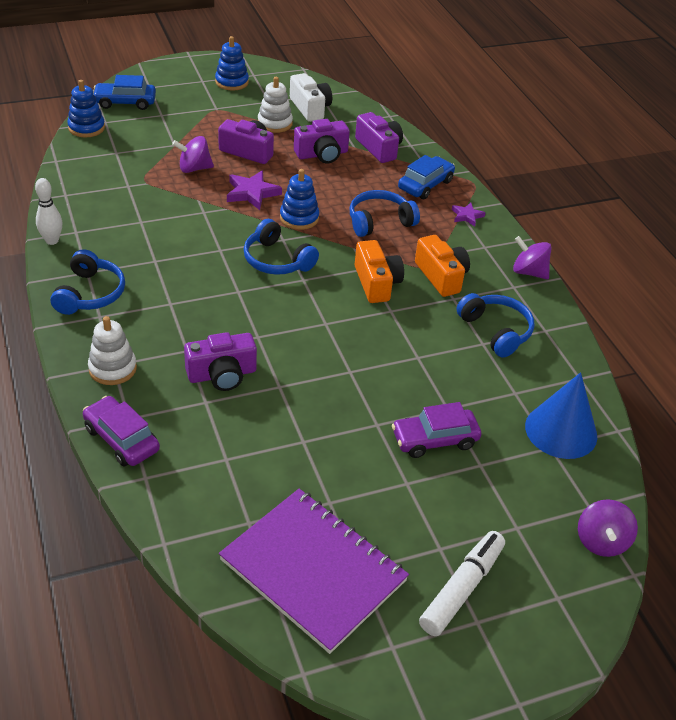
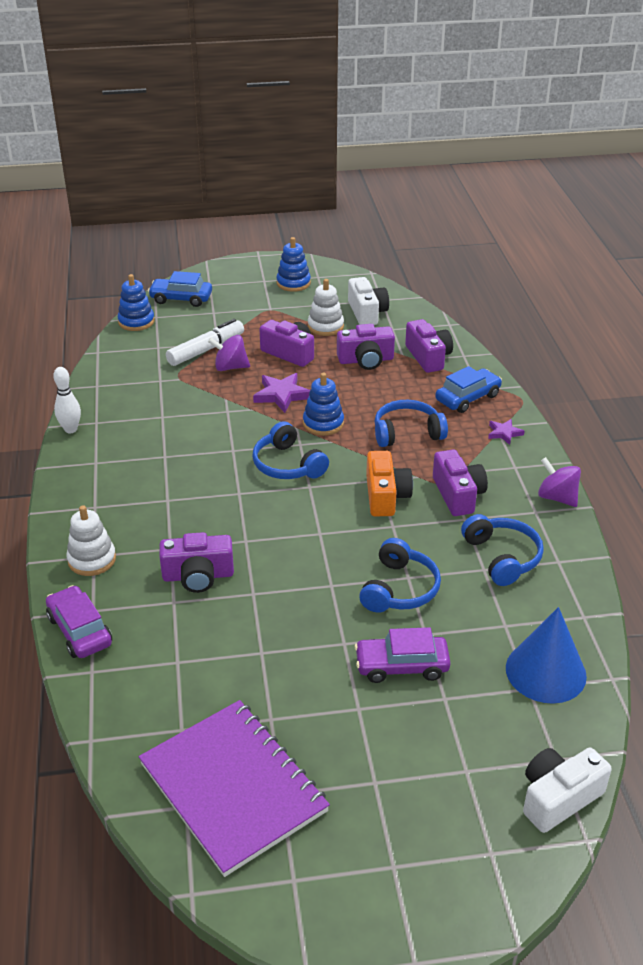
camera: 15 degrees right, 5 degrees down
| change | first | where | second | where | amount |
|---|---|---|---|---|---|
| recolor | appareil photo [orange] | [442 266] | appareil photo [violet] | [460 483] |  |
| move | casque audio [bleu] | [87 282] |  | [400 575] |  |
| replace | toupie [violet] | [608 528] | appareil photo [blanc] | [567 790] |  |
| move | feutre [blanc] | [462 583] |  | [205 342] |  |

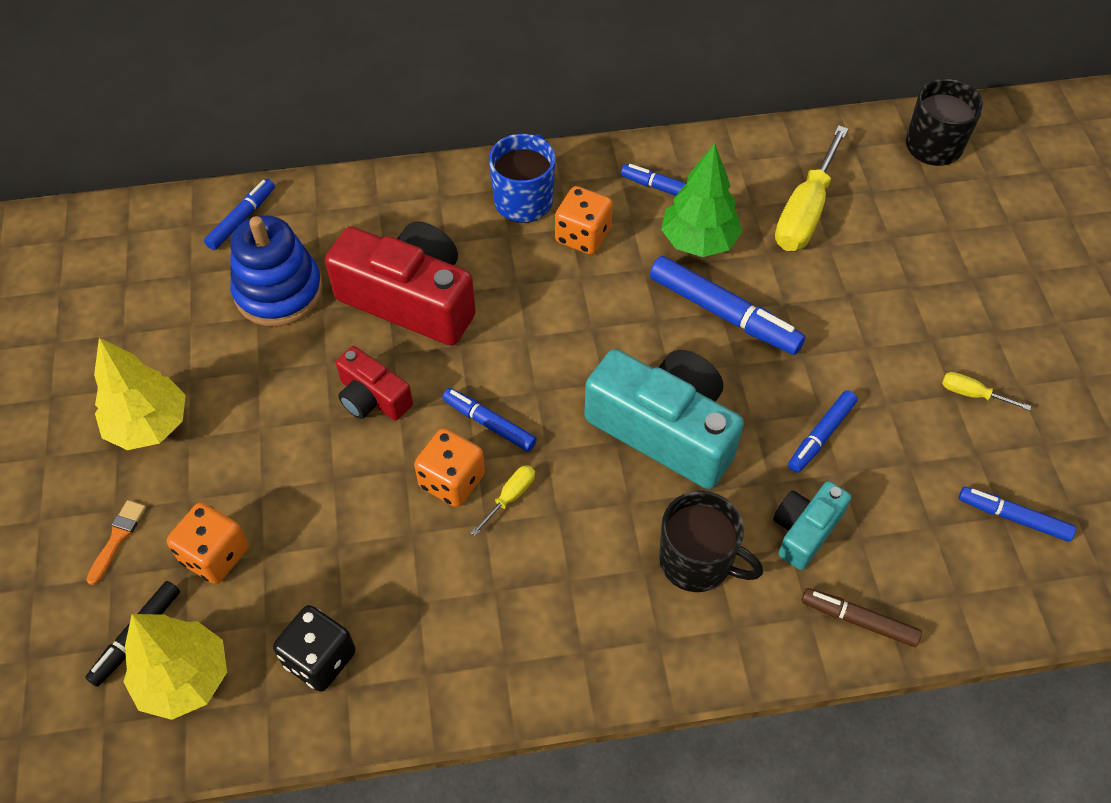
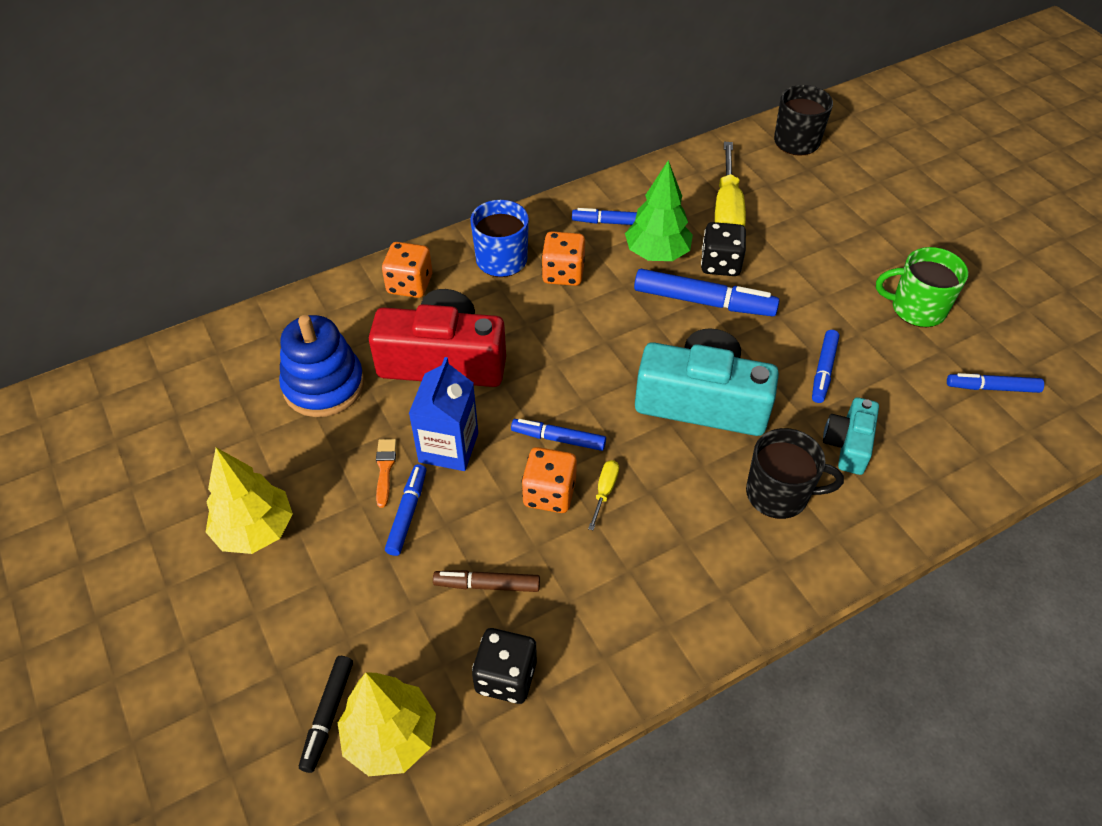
camera: 20 degrees left, 5 degrees down
| change | first | where | second | where | amount |
|---|---|---|---|---|---|
| move | feutre [bleu] | [239 214] |  | [405 510] |  |
| replace | appareil photo [rouge] | [374 383] | brique de lait [bleu] | [443 414] |  |
| replace | tournevis [jaune] | [986 391] | tasse [vert] | [922 287] |  |
| move | pinceau [orange] | [116 542] |  | [386 473] |  |
| move | dé [orange] | [207 543] |  | [407 270] |  |
| move | feutre [marron] | [862 617] |  | [486 581] |  |
| insert |  |  | dé [noir] | [723 249] |  |

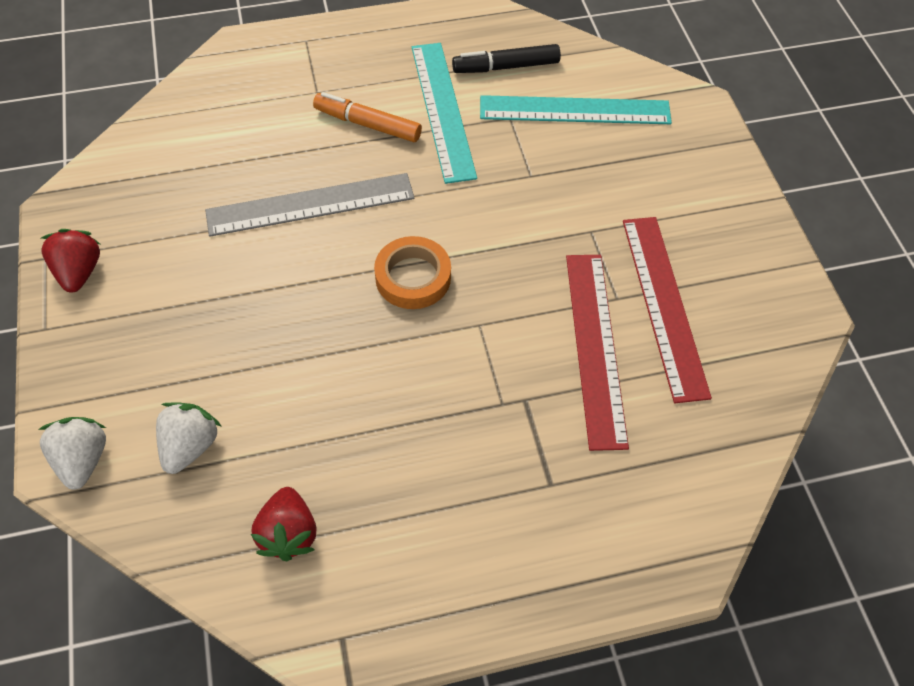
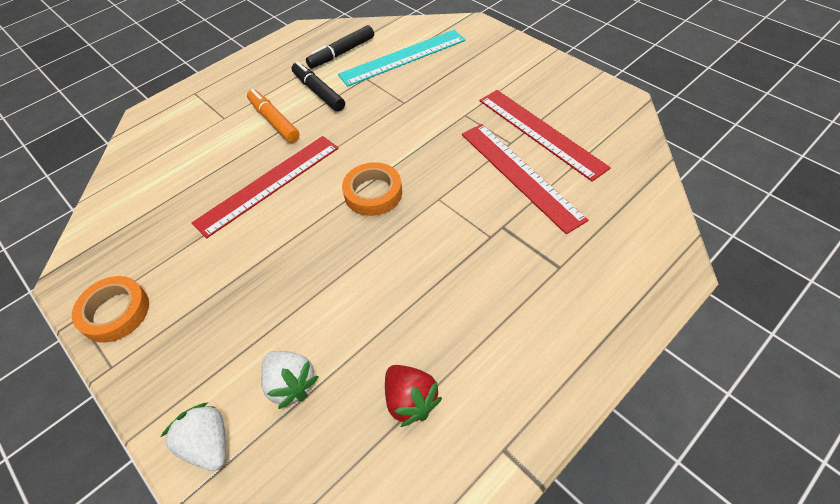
camera: 25 degrees left, 5 degrees down
| change | first | where | second | where | amount |
|---|---|---|---|---|---|
| replace | règle [turquoise] | [444 113] | feutre [noir] | [318 86] |  |
| rotate | feutre [orange] | [367 117] |  | [273 116] | 60 degrees clockwise |
| recolor | règle [gris] | [309 205] | règle [rouge] | [265 187] |  |
| replace | fraise [rouge] | [70 261] | ruban adhésif [orange] | [110 309] |  |
| rotate | fraise [blanc] | [189 438] |  | [290 380] | 150 degrees clockwise |

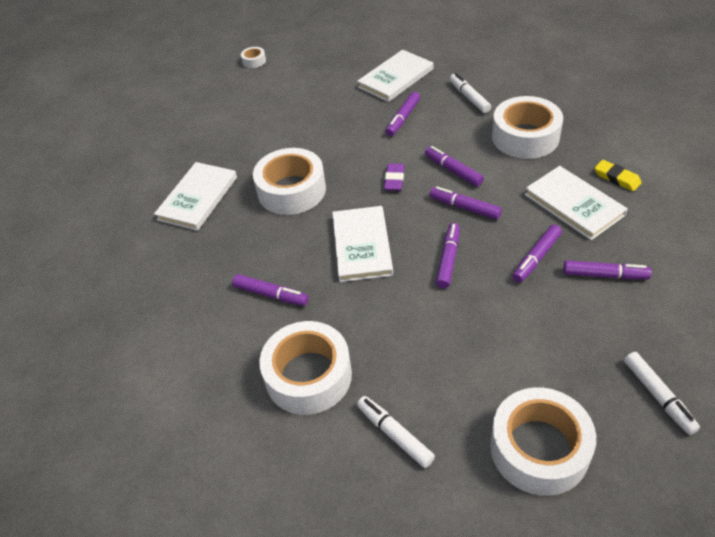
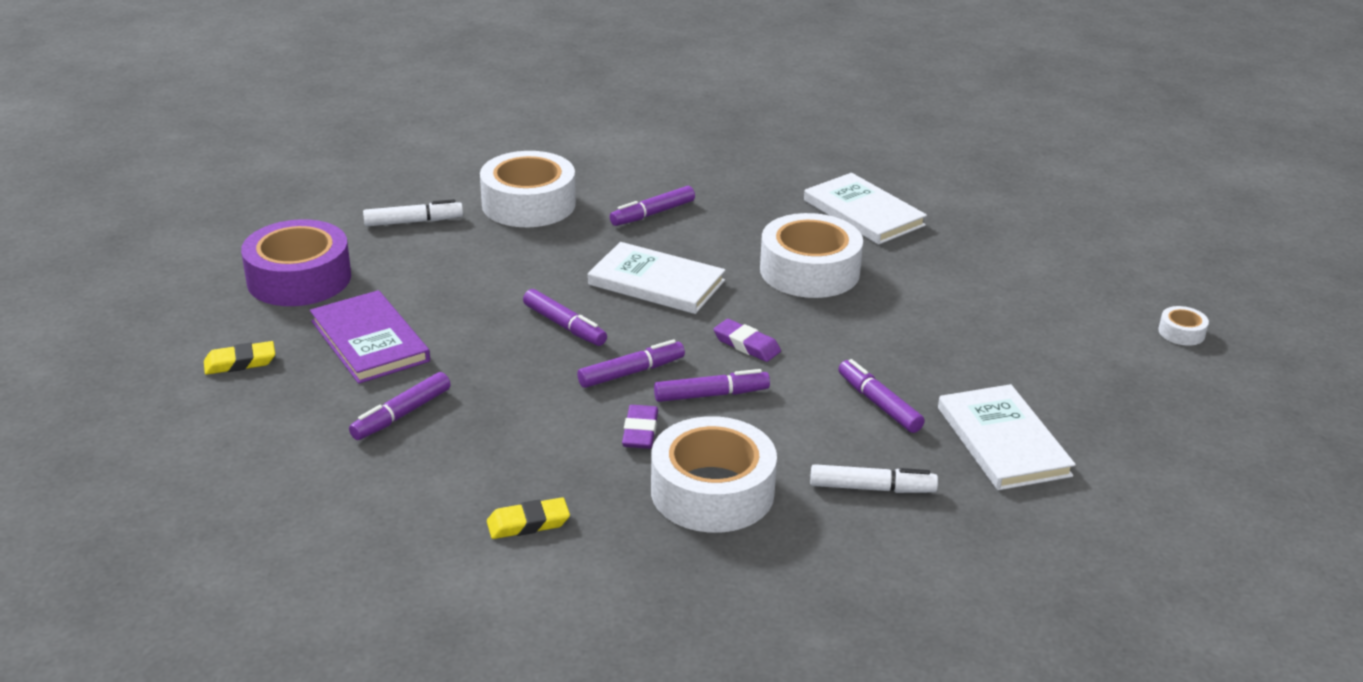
camera: 115 degrees right, 15 degrees down
| change | first | where | second | where | amount |
|---|---|---|---|---|---|
| delete | livre [blanc] | [576 203] |  |  |  |
| delete | feutre [violet] | [537 253] |  |  |  |
| replace | feutre [blanc] | [662 393] | gomme [jaune] | [239 358] |  |
| recolor | ruban adhésif [blanc] | [543 441] | ruban adhésif [violet] | [296 262] |  |
| insert |  |  | livre [violet] | [370 337] |  |
| insert |  |  | gomme [violet] | [640 427] |  |

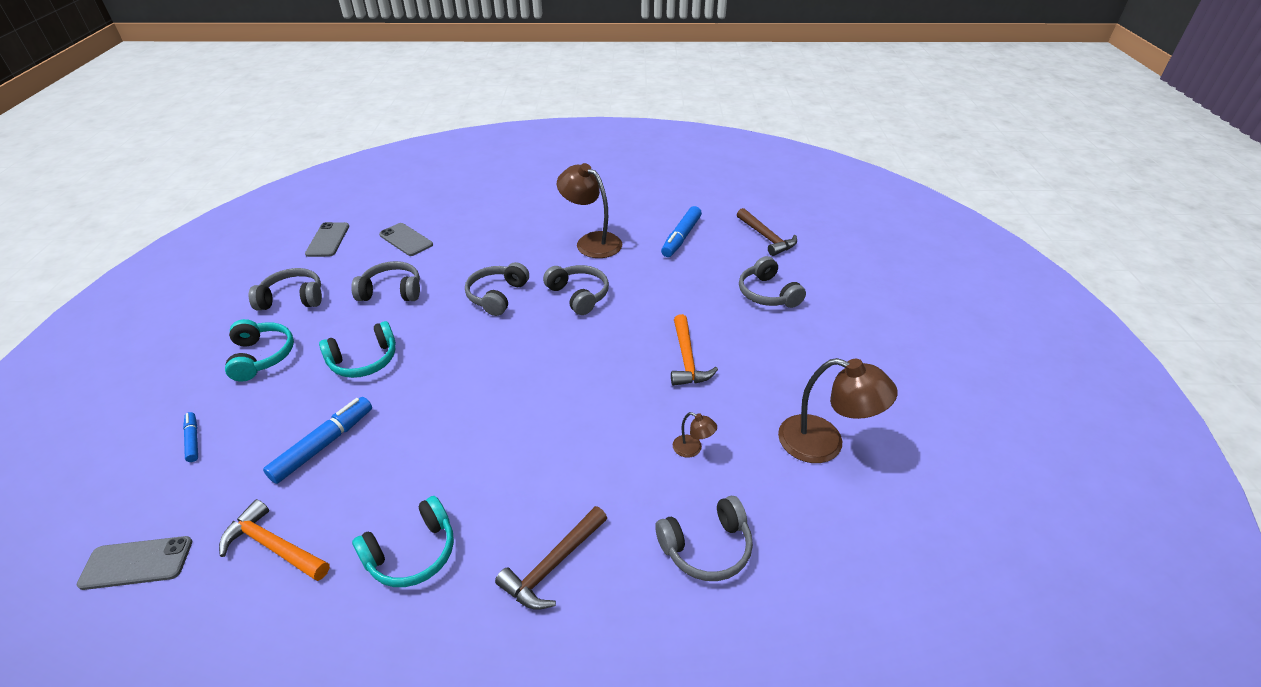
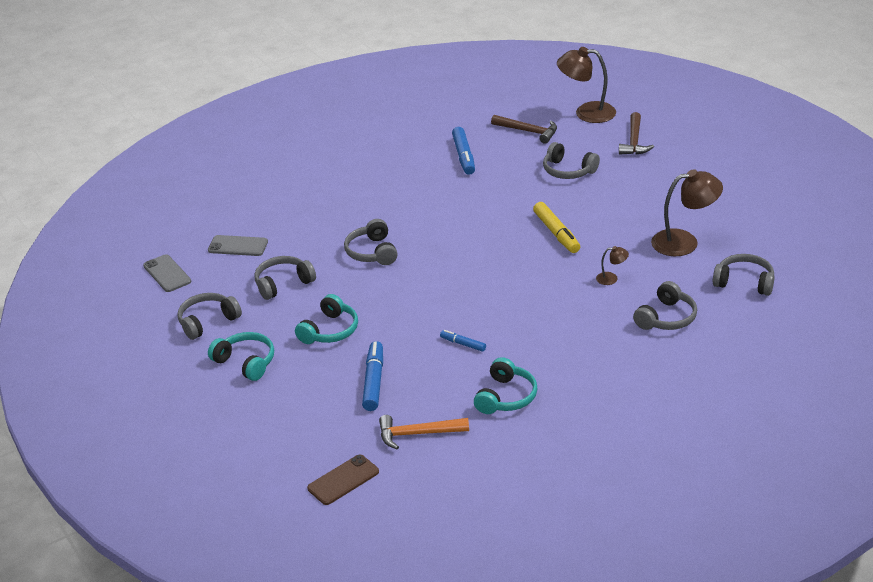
camera: 30 degrees left, 5 degrees down
| change | first | where | second | where | amount |
|---|---|---|---|---|---|
| move | lampe [marron] | [589 210] |  | [586 85] |  |
| move | casque audio [gris] | [576 290] |  | [744 275] |  |
| replace | marteau [orange] | [694 350] | feutre [jaune] | [556 227] |  |
| move | feutre [bleu] | [190 437] |  | [463 341] |  |
| move | marteau [marron] | [551 558] |  | [636 133] |  |
| recolor | téléphone [gris] | [134 563] | téléphone [marron] | [343 480] |  |

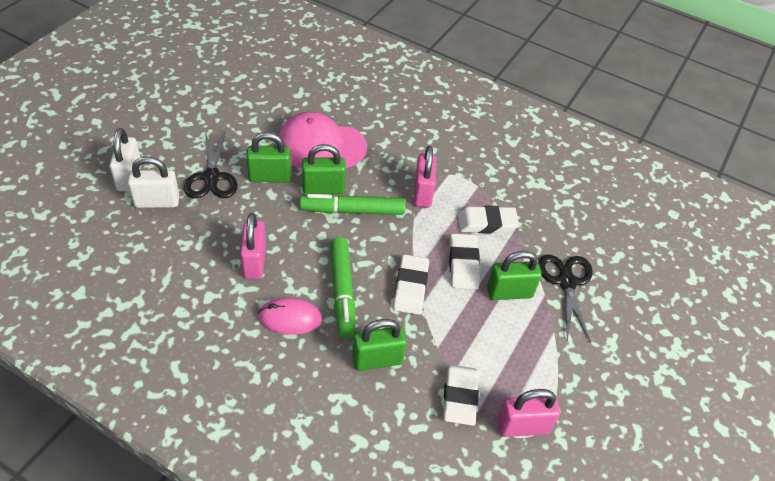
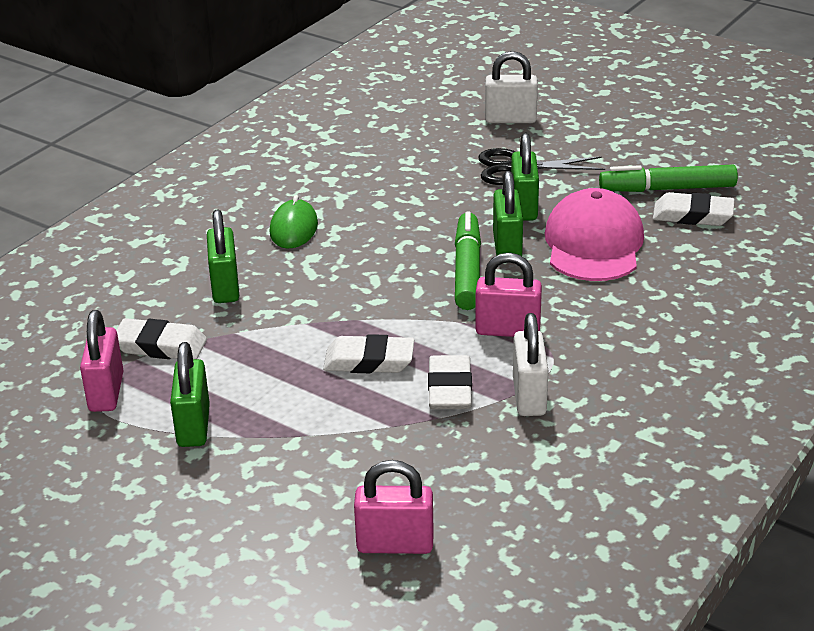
camera: 100 degrees right, 15 degrees down
| change | first | where | second | where | amount |
|---|---|---|---|---|---|
| move | cadenas [blanc] | [153 182] |  | [530 364] |  |
| move | cadenas [rose] | [253 246] |  | [394 507] |  |
| move | feutre [vert] | [342 288] |  | [668 178] |  |
| move | cadenas [vert] | [514 275] |  | [190 394] |  |
| move | gomme [blanc] | [411 284] |  | [693 209] |  |
| delete | ciseaux [noir] | [565 299] |  |  |  |
| recolor | souris [rose] | [290 316] | souris [vert] | [294 222] |  |

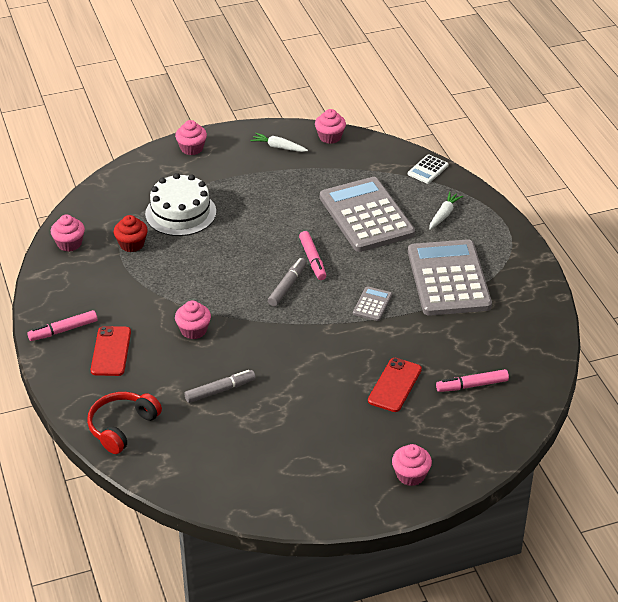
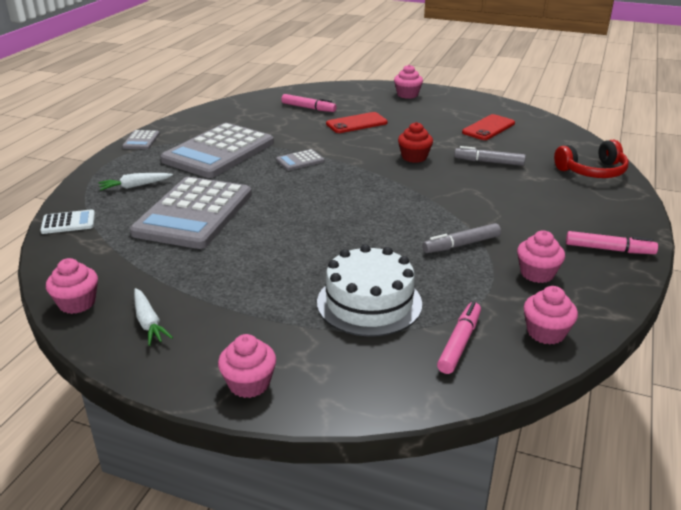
camera: 140 degrees left, 10 degrees down
| change | first | where | second | where | amount |
|---|---|---|---|---|---|
| move | muffin [rouge] | [131 233] |  | [415 142] |  |
| move | feutre [rose] | [312 255] |  | [459 338] |  |
| move | feutre [gris] | [287 282] |  | [461 238] |  |
| move | muffin [rose] | [193 319] |  | [541 257] |  |
| move | téléphone [rouge] | [111 351] |  | [488 127] |  |
| insert |  |  | calculatrice [gris] | [141 139] |  |

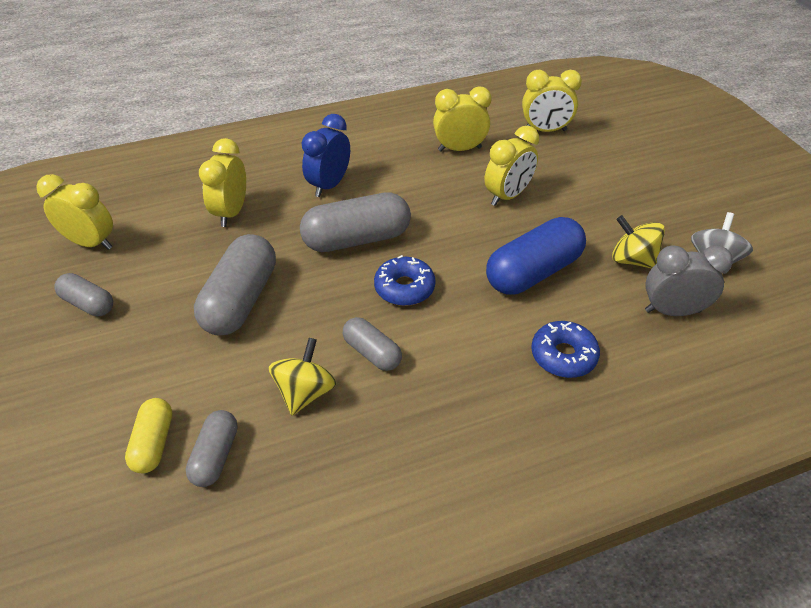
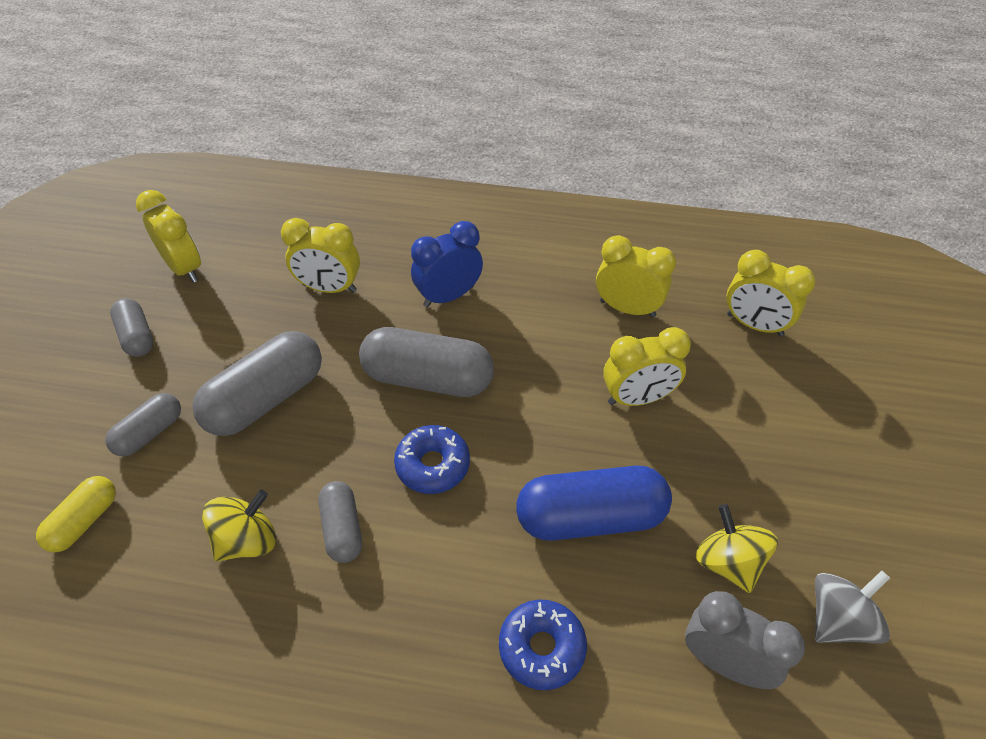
camera: 30 degrees right, 5 degrees up
| change | first | where | second | where | amount |
|---|---|---|---|---|---|
| rotate | réveil [jaune] | [222 182] |  | [320 255] | 120 degrees counterclockwise |
| move | gélule [gris] | [212 448] |  | [143 424] |  |

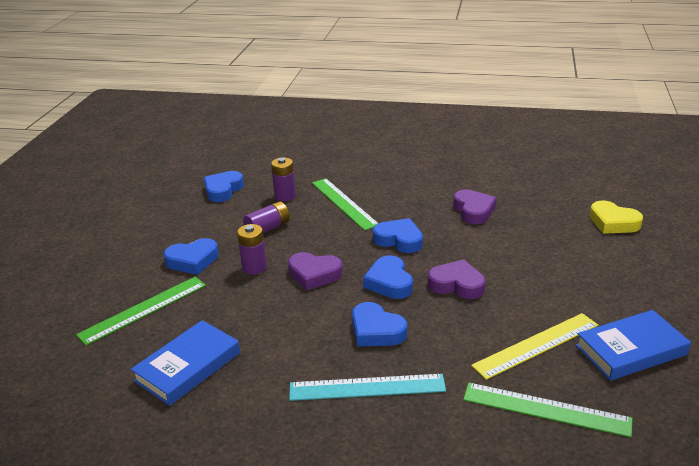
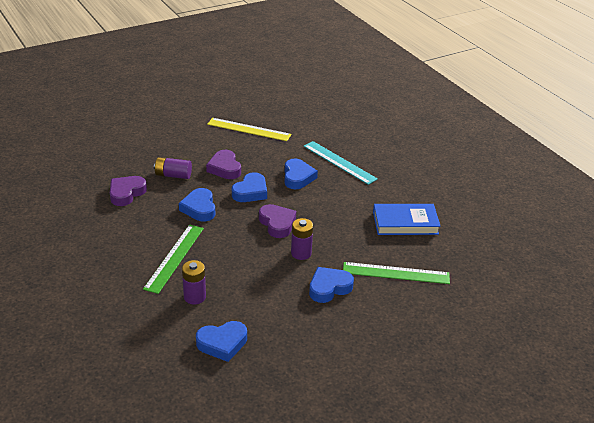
camera: 135 degrees left, 5 degrees up
| change | first | where | second | where | amount |
|---|---|---|---|---|---|
| move | pile [violet] | [266 217] |  | [173 168] |  |
| delete | cœur [jaune] | [616 217] |  |  |  |
| rotate | cœur [bleu] | [191 256] |  | [331 285] | 60 degrees counterclockwise |
| delete | livre [bleu] | [633 345] |  |  |  |
| delete | règle [vert] | [548 410] |  |  |  |

